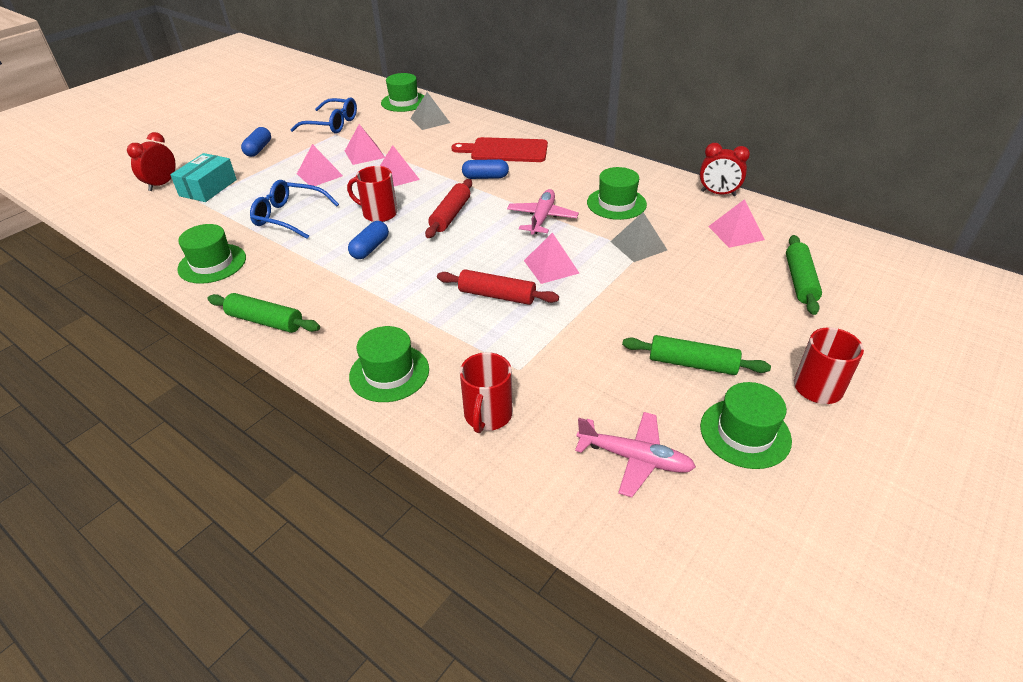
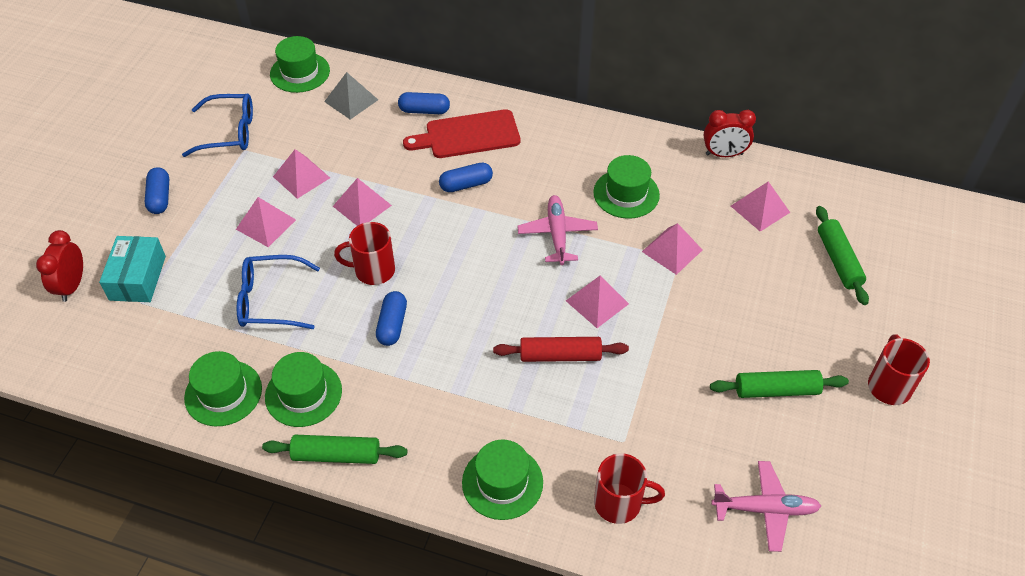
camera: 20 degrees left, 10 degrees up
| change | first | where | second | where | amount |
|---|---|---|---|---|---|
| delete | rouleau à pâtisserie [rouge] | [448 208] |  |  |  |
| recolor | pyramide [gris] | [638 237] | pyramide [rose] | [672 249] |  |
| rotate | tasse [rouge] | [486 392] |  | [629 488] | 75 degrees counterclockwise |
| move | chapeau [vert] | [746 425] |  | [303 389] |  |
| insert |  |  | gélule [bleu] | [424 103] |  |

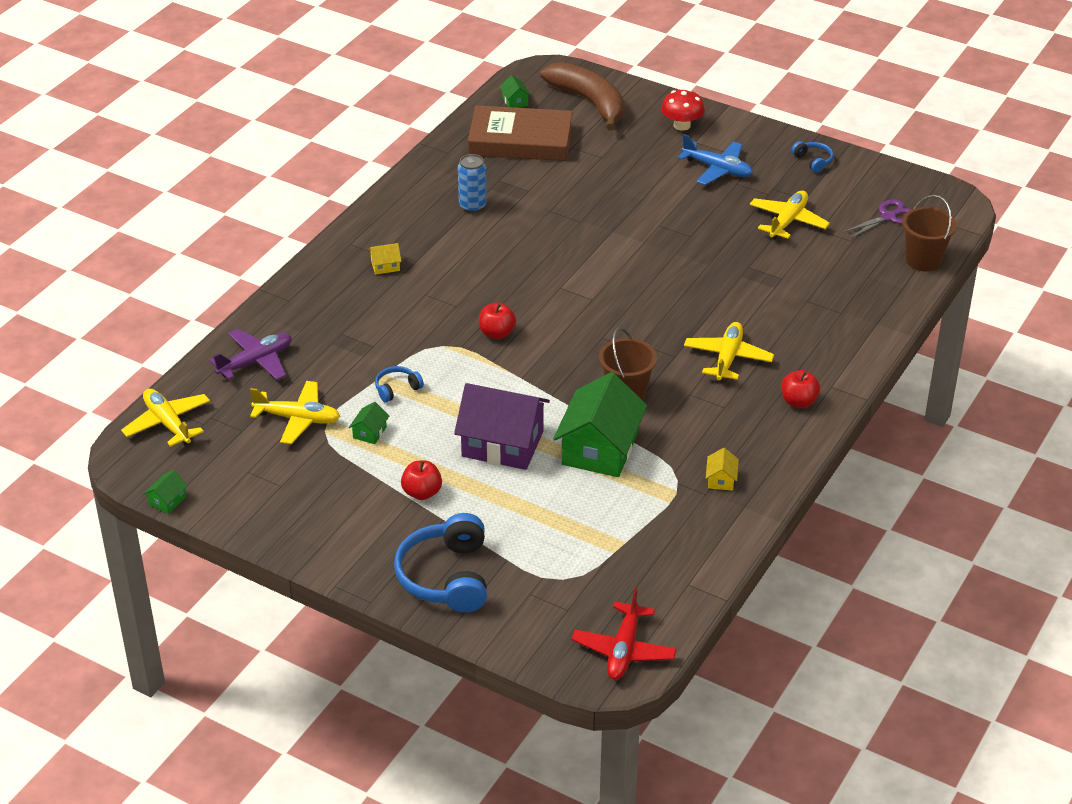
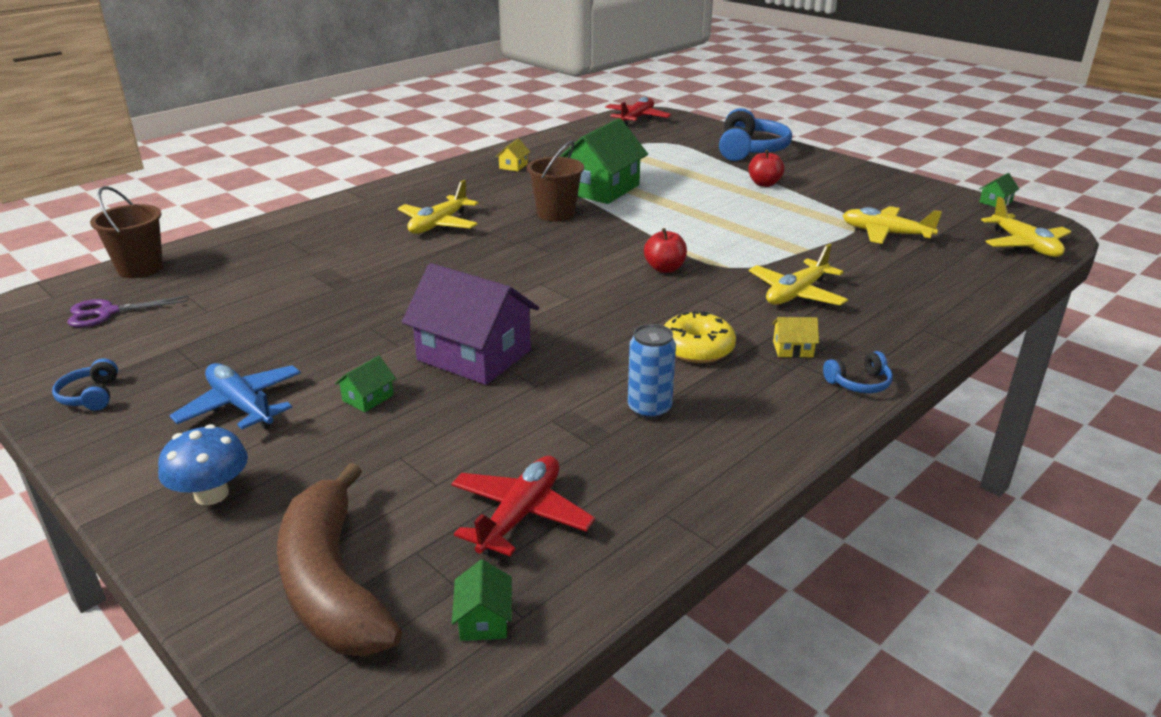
camera: 165 degrees left, 10 degrees down
| change | first | where | second | where | amount |
|---|---|---|---|---|---|
| recolor | champignon [rouge] | [683 110] | champignon [bleu] | [203 464] |  |
| replace | livre [marron] | [520 133] | avion [rouge] | [523 506] |  |
| move | avion [jaune] | [790 215] |  | [798 275] |  |
| delete | avion [violet] | [251 354] |  |  |  |
| move | casque audio [bleu] | [399 384] |  | [858 372] |  |
| delete | pomme [rouge] | [800 389] |  |  |  |
| move | maison [violet] | [502 426] |  | [470 324] |  |
| move | maison [vert] | [369 423] |  | [365 384] |  |
| insert |  |  | beignet [jaune] | [700 337] |  |

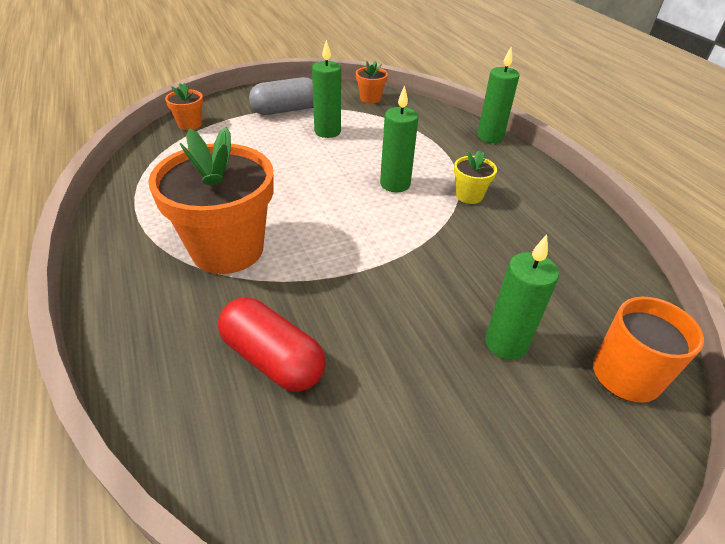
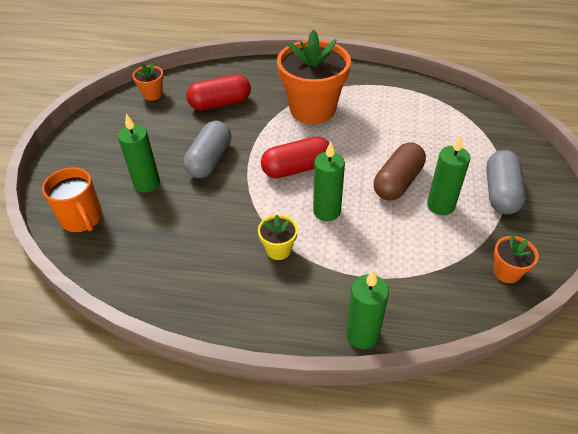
camera: 125 degrees right, 5 degrees up
| change | first | where | second | where | amount |
|---|---|---|---|---|---|
| move | pot de fleurs [orange] | [184 106] |  | [148 82] |  |
| insert |  |  | gélule [gris] | [207 149] |  |
| insert |  |  | gélule [rouge] | [295 157] |  |
| insert |  |  | gélule [marron] | [400 171] |  |

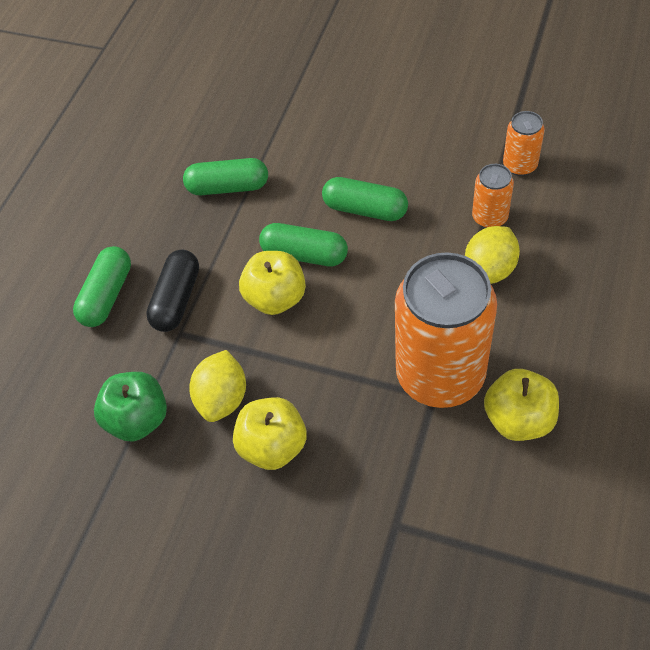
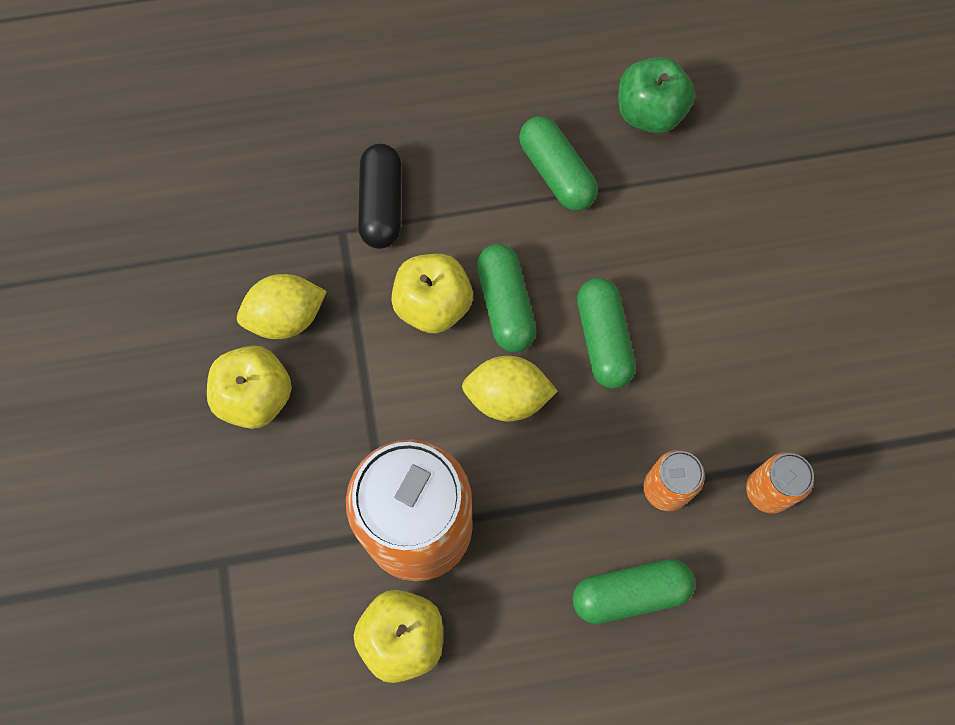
camera: 55 degrees right, 15 degrees up
| change | first | where | second | where | amount |
|---|---|---|---|---|---|
| move | citron [jaune] | [492 255] |  | [510 388] |  |
| move | gélule [vert] | [102 286] |  | [634 591] |  |
| rotate | gélule [noir] | [172 291] |  | [379 196] | 75 degrees counterclockwise |
| move | pomme [vert] | [130 407] |  | [656 95] |  |

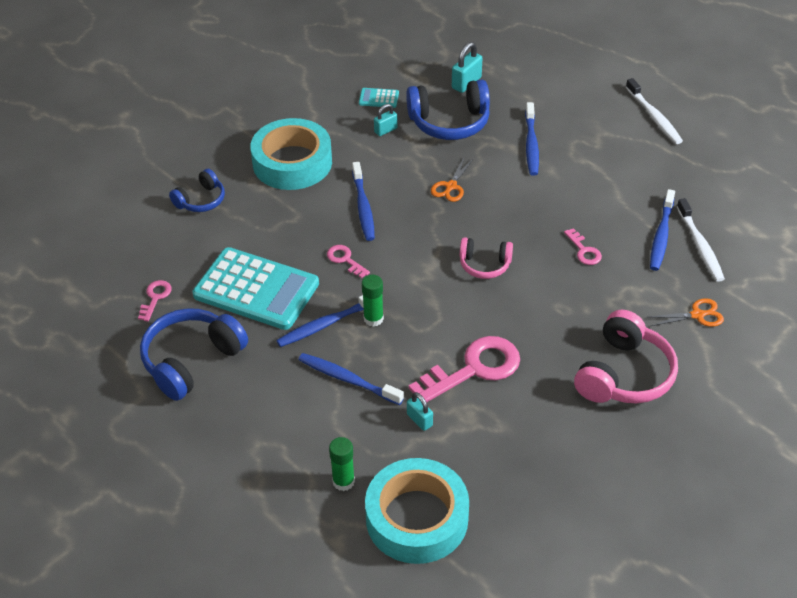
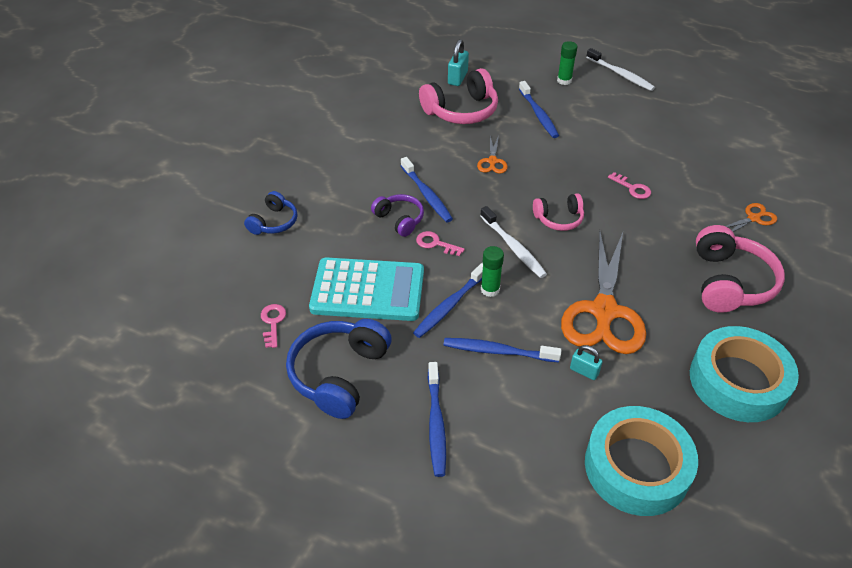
camera: 20 degrees left, 0 degrees up
| change | first | where | second | where | amount |
|---|---|---|---|---|---|
| recolor | casque audio [bleu] | [448 110] | casque audio [rose] | [458 96] |  |
| delete | calculatrice [turquoise] | [379 98] |  |  |  |
| delete | cadenas [turquoise] | [386 120] |  |  |  |
| move | ruban adhésif [turquoise] | [291 154] |  | [744 374] |  |
| move | brosse à dents [bleu] | [662 230] |  | [437 419] |  |
| move | brosse à dents [blanc] | [701 240] |  | [513 242] |  |
| replace | clé [rose] | [464 369] | ciseaux [orange] | [603 292] |  |
| move | bâton de colle [vert] | [342 464] |  | [567 63] |  |
| insert |  |  | casque audio [violet] | [397 215] |  |

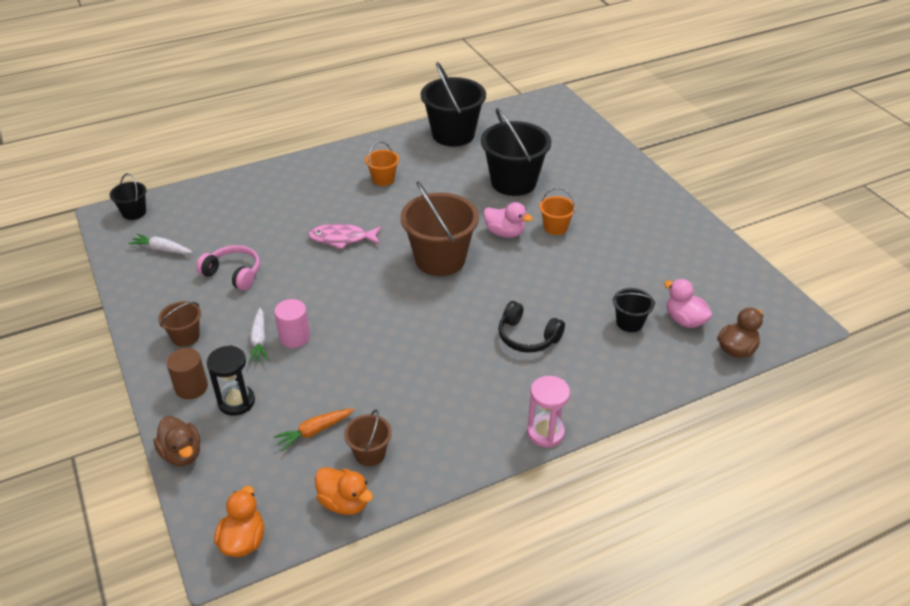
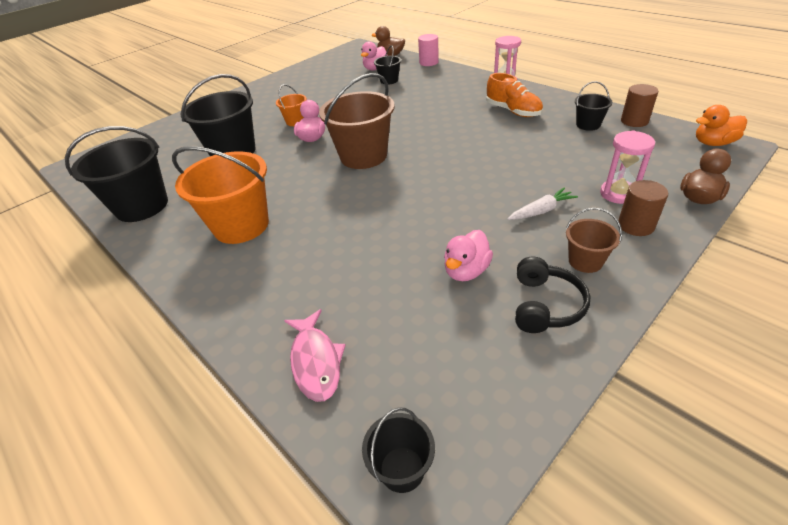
camera: 105 degrees left, 0 degrees up
| change | first | where | second | where | amount |
|---|---|---|---|---|---|
| resize | seau [orange] | [382 163] |  | [220 195] | x2.03 |
| move | poisson [rose] | [345 236] |  | [315 355] |  |
| delete | carotte [blanc] | [160 243] |  |  |  |
| replace | casque audio [rose] | [228 267] | canard [rose] | [468 255] |  |
| move | cylindre [rose] | [292 323] |  | [428 50] |  |
| move | casque audio [noir] | [531 327] |  | [553 295] |  |
| recolor | sablier [noir] | [231 380] | sablier [rose] | [627 167] |  |
| delete | carotte [orange] | [314 429] |  |  |  |
| recolor | seau [marron] | [368 437] | seau [noir] | [593 106] |  |
| replace | canard [orange] | [344 491] | cylindre [marron] | [639 105] |  |
| insert |  |  | chaussure [orange] | [514 95] |  |

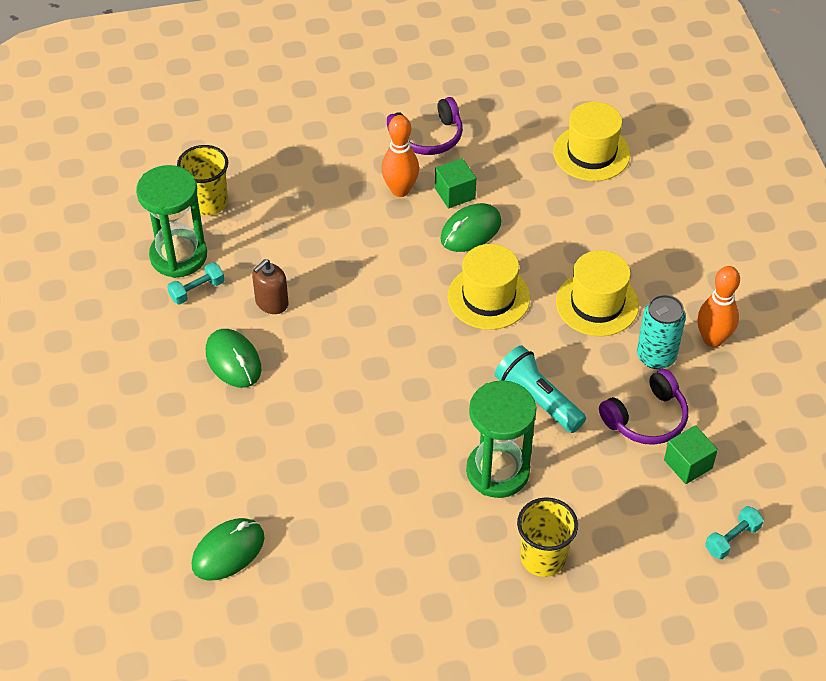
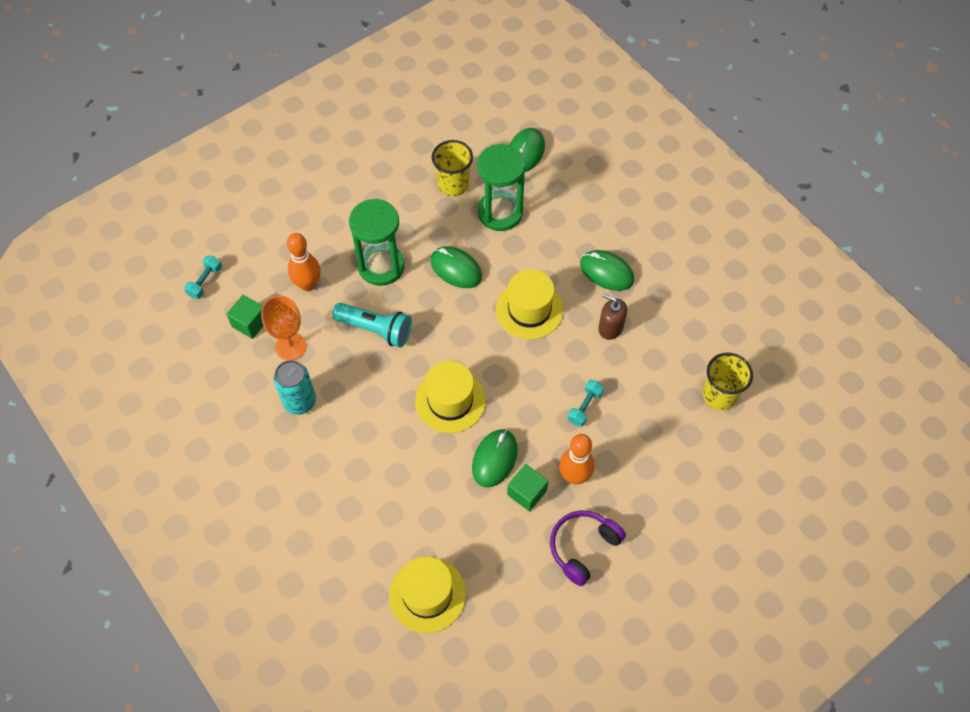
camera: 155 degrees right, 10 degrees up
| change | first | where | second | where | amount |
|---|---|---|---|---|---|
| move | sablier [vert] | [171 221] |  | [501 187] |  |
| move | chapeau [jaune] | [597 293] |  | [529 304] |  |
| rotate | distributeur de savon [marron] | [270 286] |  | [612 317] | 75 degrees counterclockwise |
| move | haltère [turquoise] | [196 283] |  | [586 403] |  |
| move | quille [orange] | [718 306] |  | [304 262] |  |
| replace | casque audio [violet] | [643 407] | verre à pied [orange] | [284 328] |  |
| move | gobelet [jaune] | [547 537] |  | [452 168] |  |
| insert |  |  | souris [vert] | [456 267] |  |

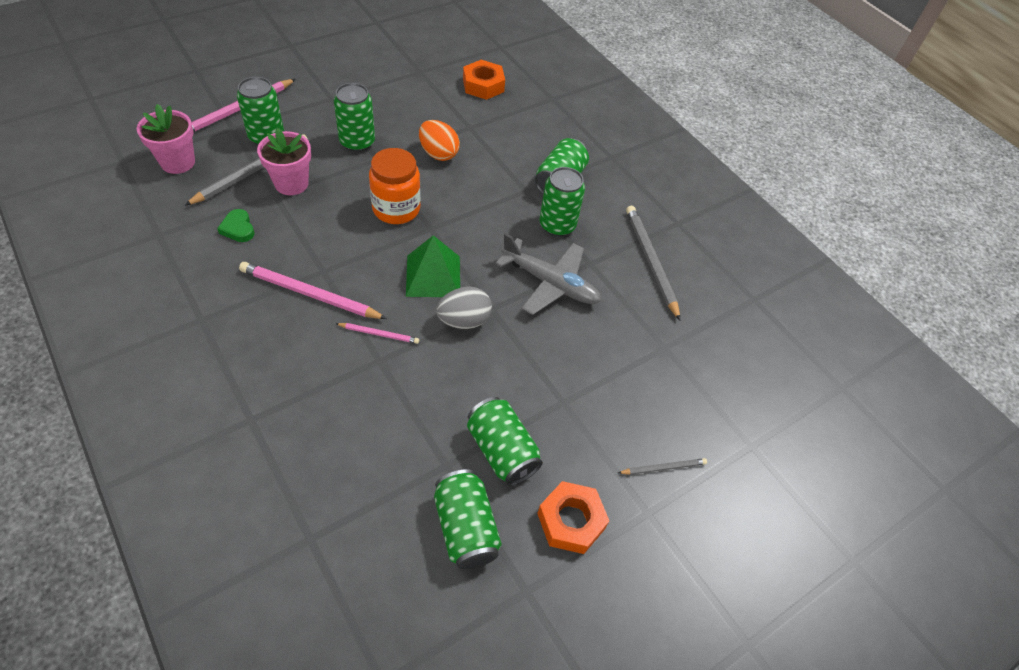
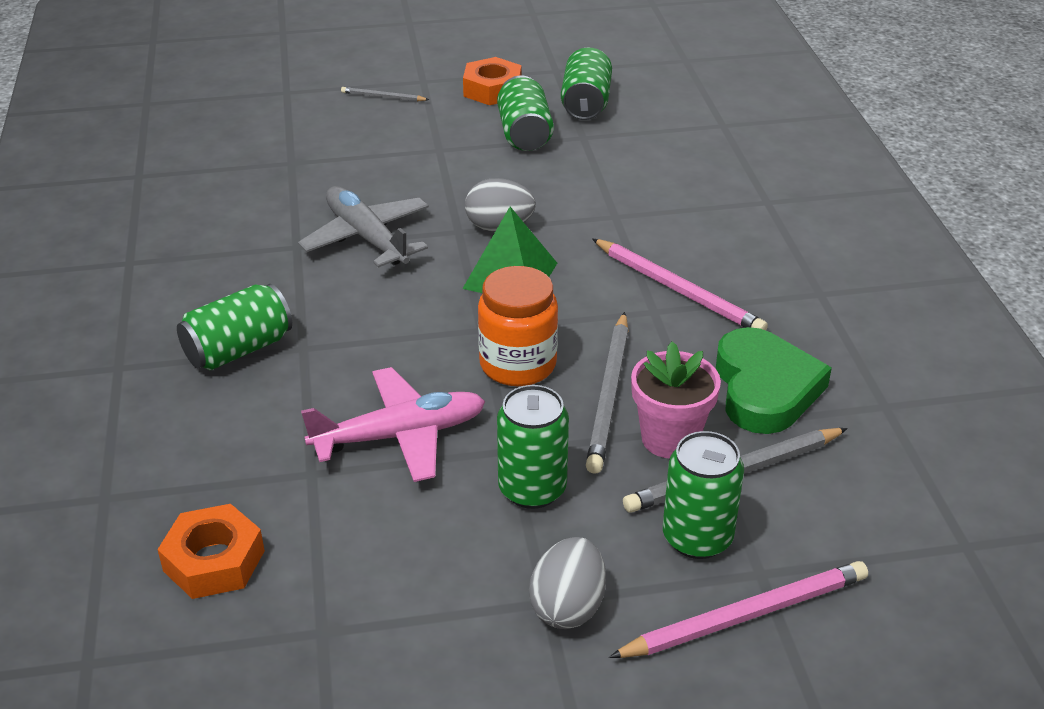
camera: 150 degrees left, 15 degrees down
| change | first | where | second | where | amount |
|---|---|---|---|---|---|
| delete | pot de fleurs [rose] | [166 139] |  |  |  |
| replace | œuf [orange] | [439 140] | avion [rose] | [393 424] |  |
| delete | canette [vert] | [562 201] |  |  |  |
| move | crayon [gris] | [653 263] |  | [607 393] |  |
| resize | cœur [vert] | [235 225] |  | [774 380] | x2.13 |
| delete | crayon [rose] | [377 333] |  |  |  |
| insert |  |  | œuf [gris] | [567 583] |  |

